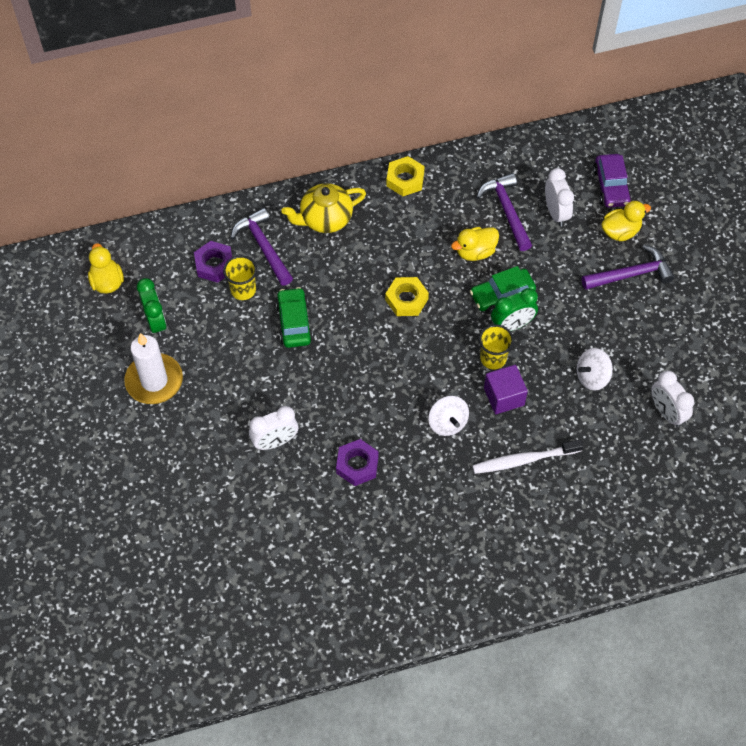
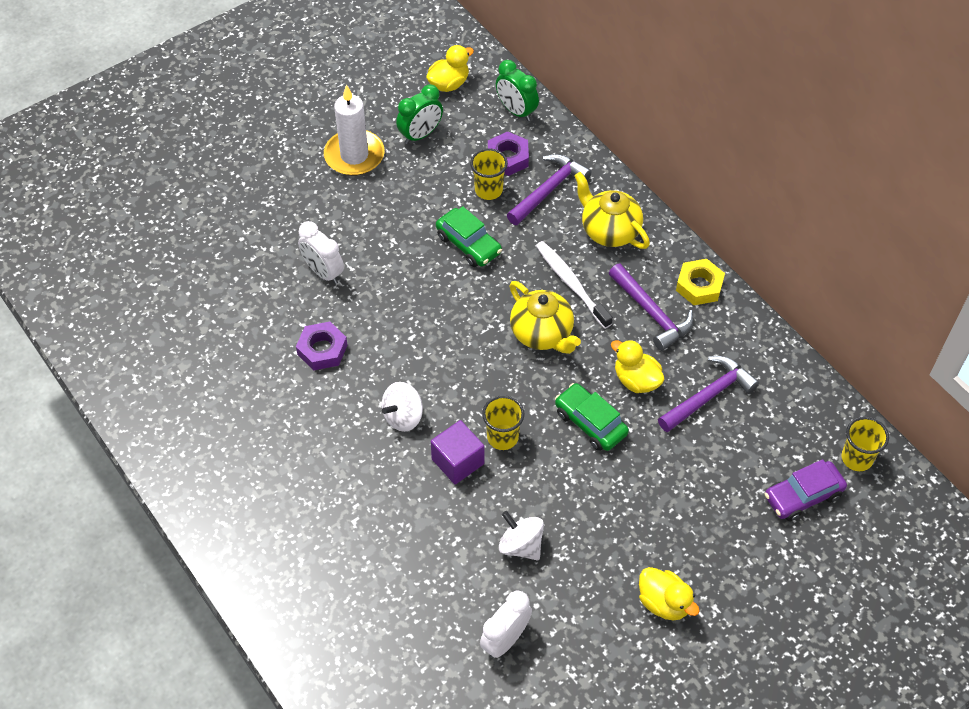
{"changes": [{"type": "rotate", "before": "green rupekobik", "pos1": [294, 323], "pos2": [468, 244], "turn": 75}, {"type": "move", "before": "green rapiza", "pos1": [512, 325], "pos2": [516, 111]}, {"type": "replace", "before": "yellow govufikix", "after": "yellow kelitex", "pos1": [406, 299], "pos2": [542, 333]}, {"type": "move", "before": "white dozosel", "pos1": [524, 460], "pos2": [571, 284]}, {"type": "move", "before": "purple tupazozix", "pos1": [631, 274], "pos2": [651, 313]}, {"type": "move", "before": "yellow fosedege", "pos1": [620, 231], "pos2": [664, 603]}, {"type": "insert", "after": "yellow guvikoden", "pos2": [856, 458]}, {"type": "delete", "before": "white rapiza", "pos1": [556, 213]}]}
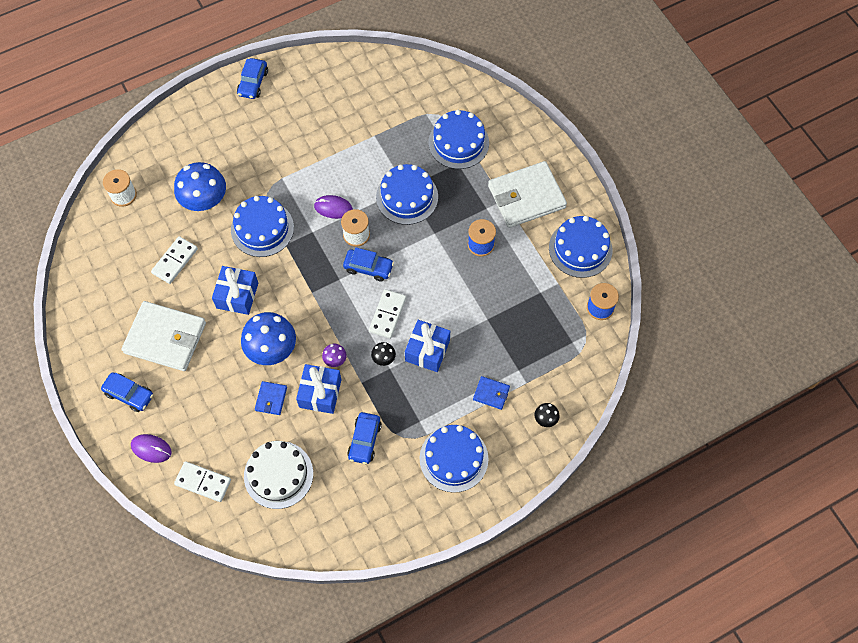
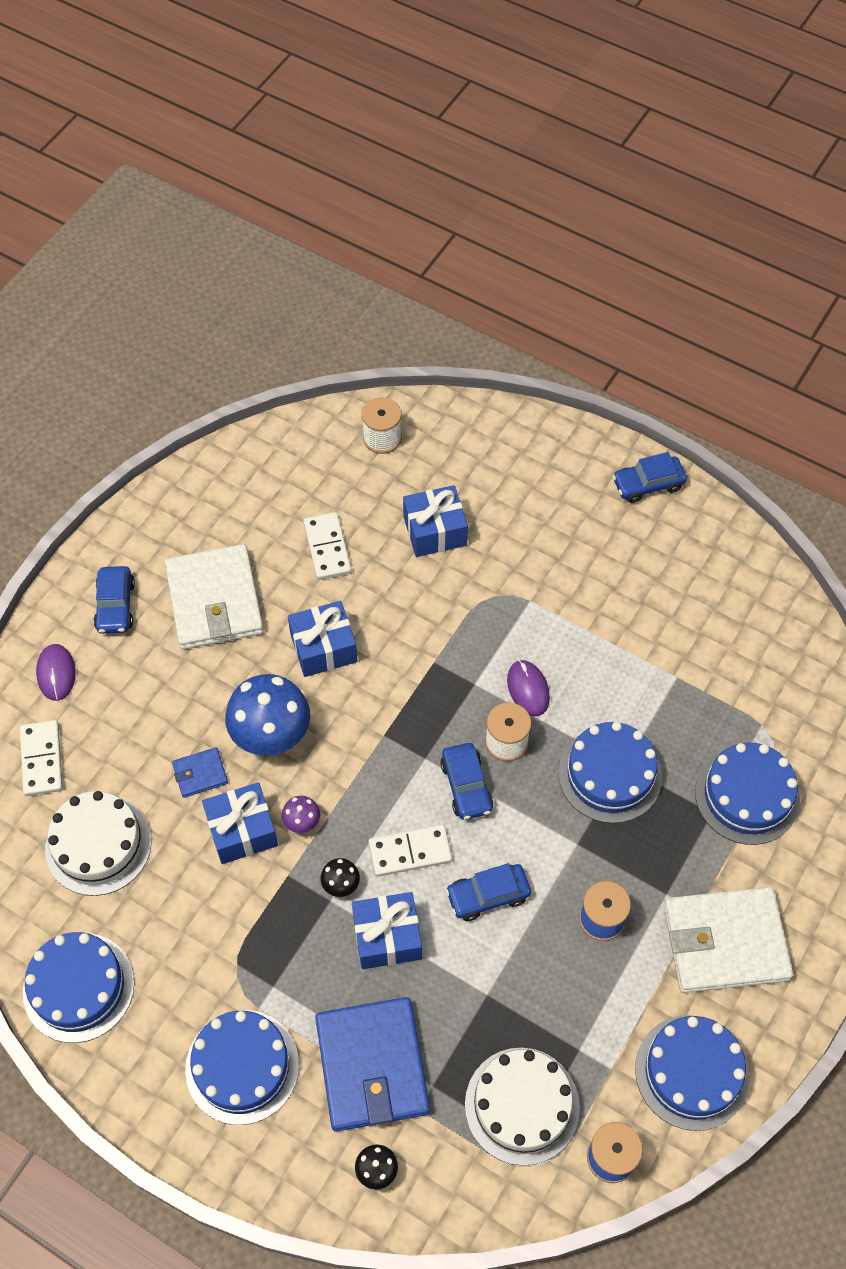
{"changes": [{"type": "move", "before": "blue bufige", "pos1": [262, 228], "pos2": [78, 987]}, {"type": "rotate", "before": "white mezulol", "pos1": [175, 261], "pos2": [327, 548], "turn": 75}, {"type": "resize", "before": "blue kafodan", "pos1": [491, 393], "pos2": [372, 1065], "scale": 2.23}, {"type": "replace", "before": "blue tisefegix", "after": "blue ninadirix", "pos1": [204, 201], "pos2": [435, 531]}, {"type": "move", "before": "blue rupekobik", "pos1": [364, 440], "pos2": [488, 895]}, {"type": "insert", "after": "white bufige", "pos2": [522, 1105]}, {"type": "rotate", "before": "white kafodan", "pos1": [526, 197], "pos2": [725, 942], "turn": -45}]}
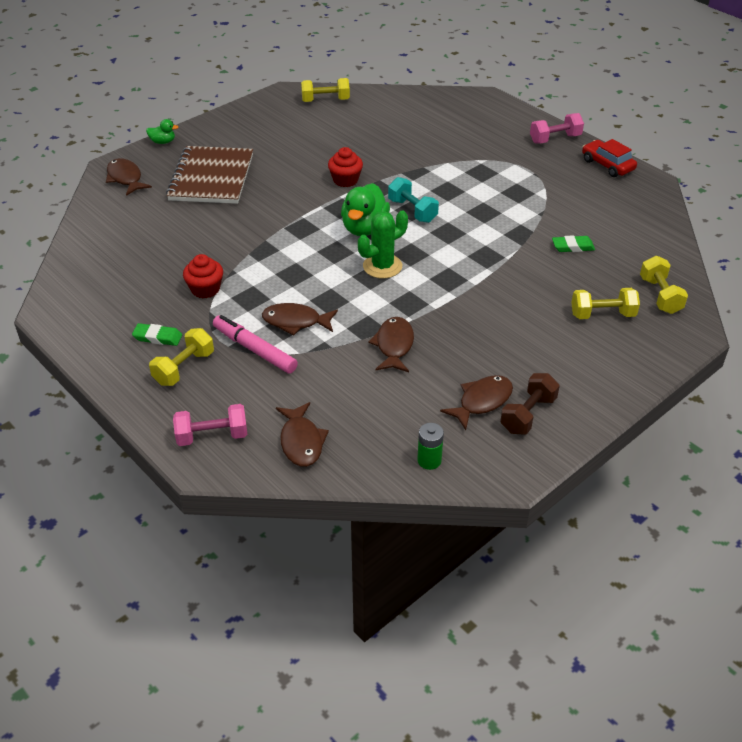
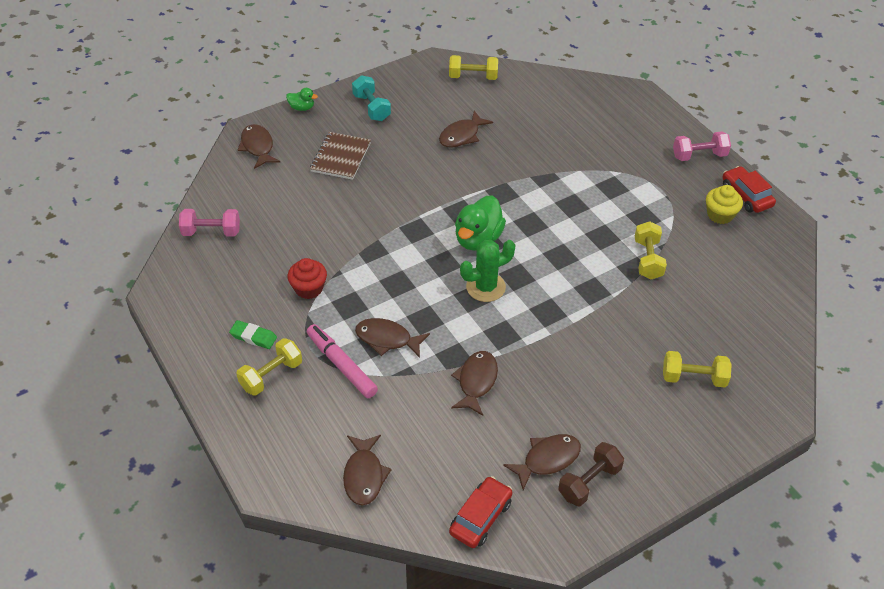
{"changes": [{"type": "move", "before": "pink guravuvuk", "pos1": [212, 436], "pos2": [211, 232]}, {"type": "resize", "before": "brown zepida", "pos1": [211, 177], "pos2": [340, 157], "scale": 0.64}, {"type": "move", "before": "turquoise guravuvuk", "pos1": [412, 211], "pos2": [371, 108]}, {"type": "insert", "after": "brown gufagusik", "pos2": [462, 135]}, {"type": "replace", "before": "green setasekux", "after": "red rupekobik", "pos1": [429, 460], "pos2": [480, 517]}, {"type": "move", "before": "yellow guravuvuk", "pos1": [660, 296], "pos2": [648, 259]}, {"type": "insert", "after": "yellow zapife", "pos2": [720, 215]}, {"type": "delete", "before": "red zapife", "pos1": [345, 180]}, {"type": "delete", "before": "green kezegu", "pos1": [573, 247]}]}
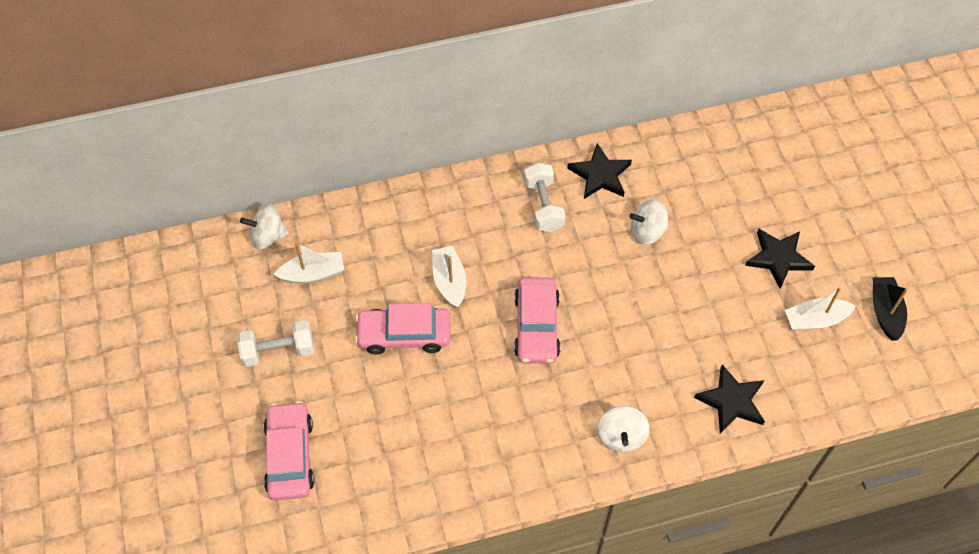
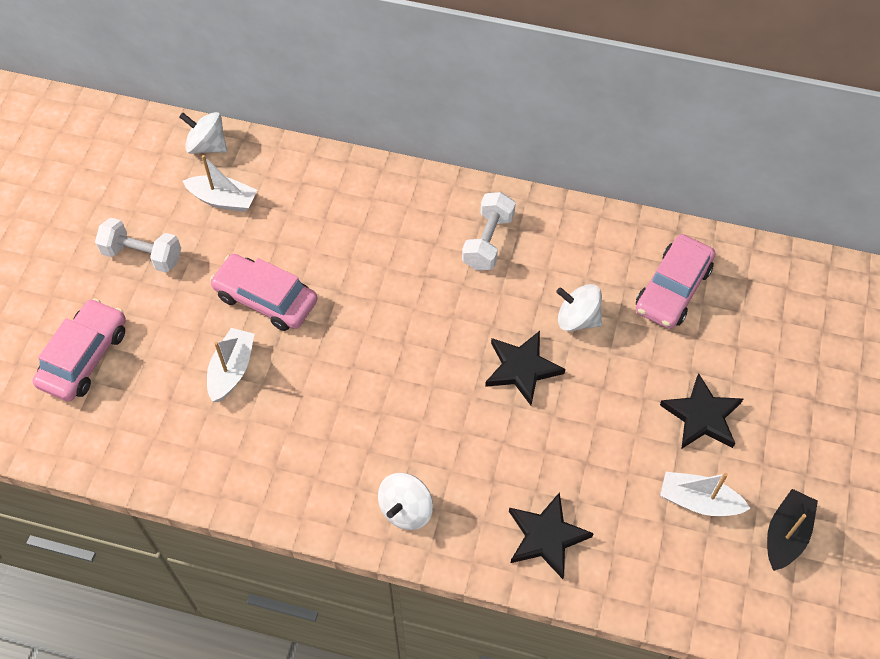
{"changes": [{"type": "move", "before": "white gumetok", "pos1": [449, 281], "pos2": [232, 370]}, {"type": "move", "before": "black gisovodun", "pos1": [600, 175], "pos2": [522, 368]}, {"type": "move", "before": "pink rupekobik", "pos1": [536, 326], "pos2": [673, 289]}]}
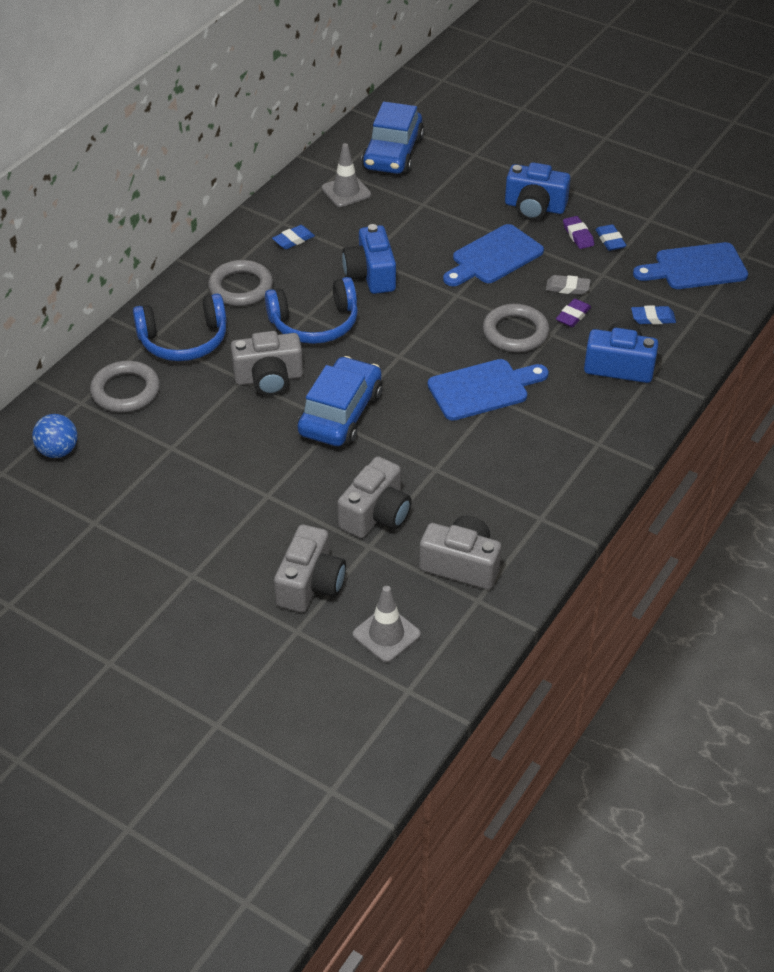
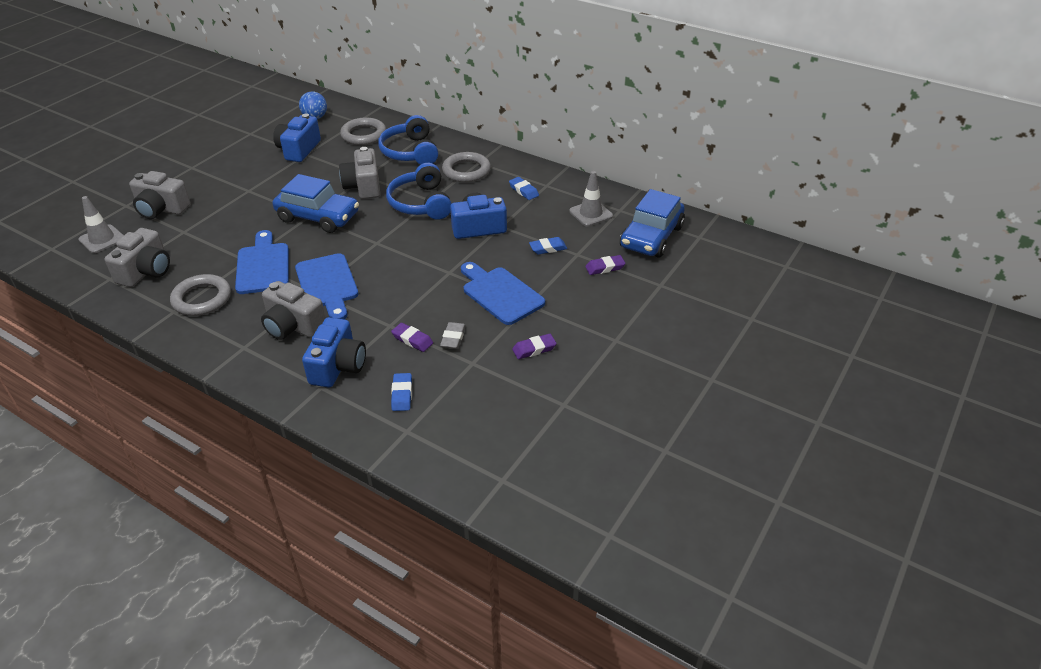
{"changes": [{"type": "move", "before": "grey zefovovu", "pos1": [515, 332], "pos2": [202, 299]}, {"type": "move", "before": "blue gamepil", "pos1": [695, 267], "pos2": [263, 266]}, {"type": "move", "before": "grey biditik", "pos1": [376, 514], "pos2": [293, 326]}, {"type": "move", "before": "blue biditik", "pos1": [534, 207], "pos2": [299, 150]}, {"type": "move", "before": "blue kezegu", "pos1": [610, 240], "pos2": [548, 248]}, {"type": "insert", "after": "purple kezegu", "pos2": [605, 267]}, {"type": "rotate", "before": "blue rupekobik", "pos1": [392, 154], "pos2": [651, 237], "turn": -75}]}
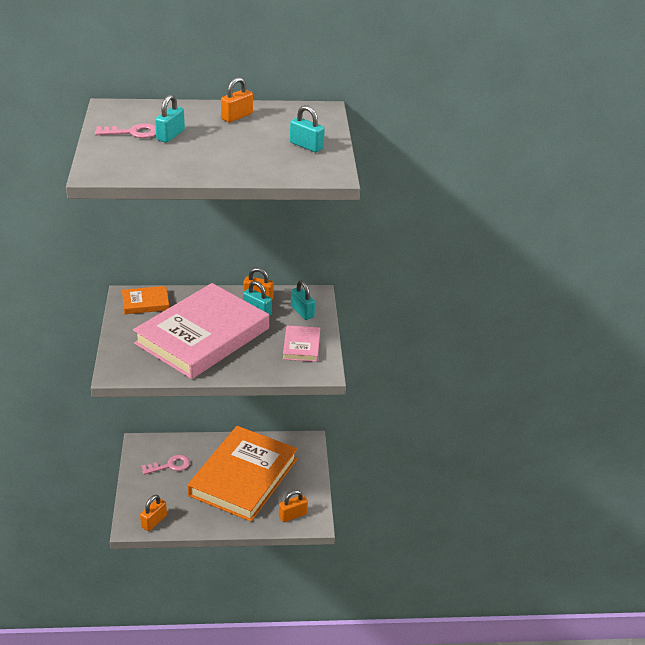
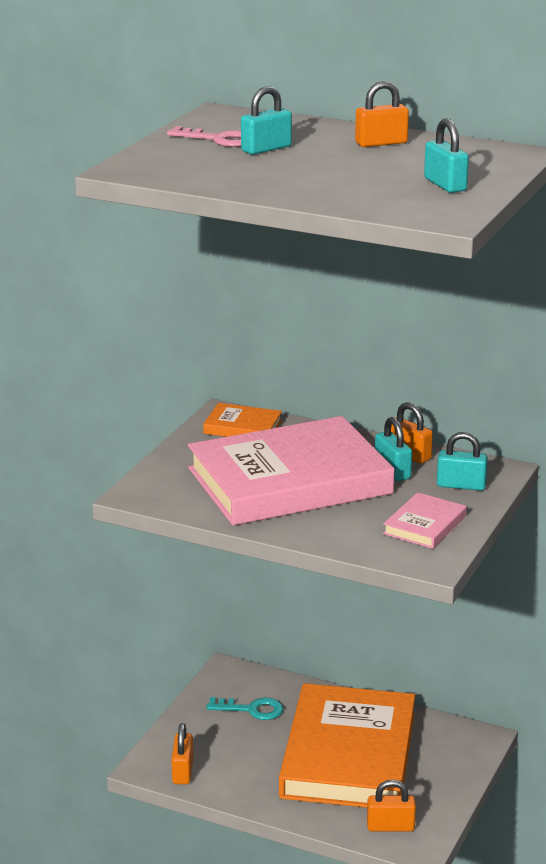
{"changes": [{"type": "rotate", "before": "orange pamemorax", "pos1": [154, 521], "pos2": [182, 771], "turn": -60}, {"type": "recolor", "before": "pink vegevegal", "after": "turquoise vegevegal", "pos1": [170, 465], "pos2": [251, 709]}, {"type": "rotate", "before": "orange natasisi", "pos1": [243, 477], "pos2": [349, 755], "turn": -45}, {"type": "rotate", "before": "turquoise pamemorax", "pos1": [302, 312], "pos2": [461, 485], "turn": -75}]}
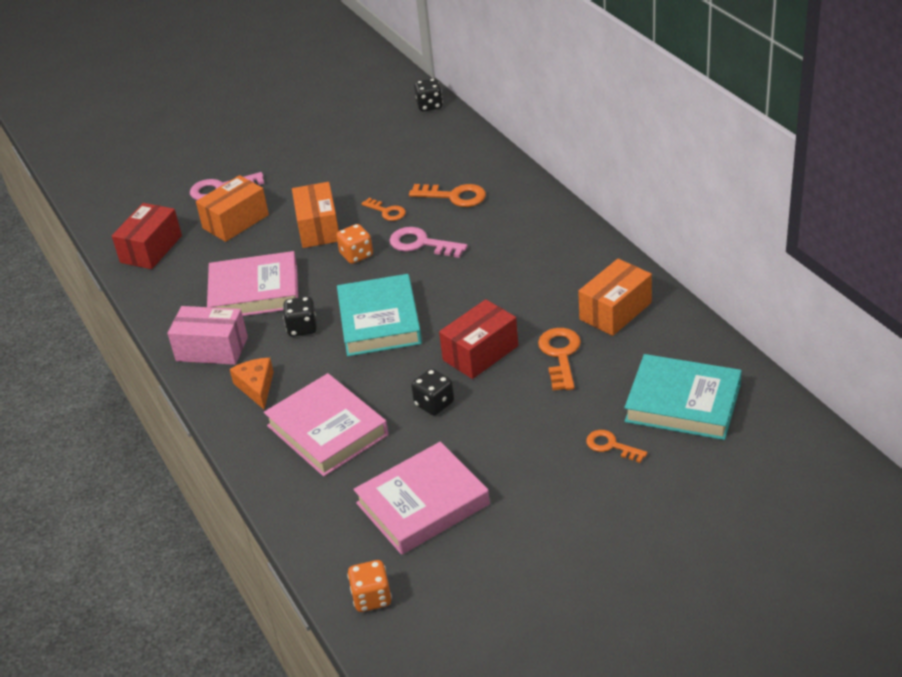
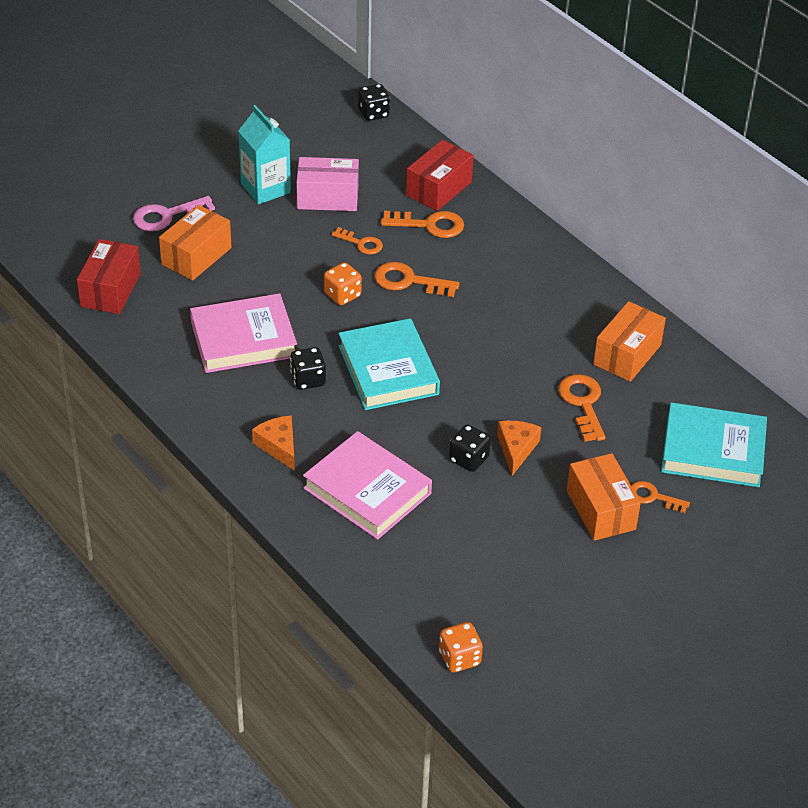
{"changes": [{"type": "insert", "after": "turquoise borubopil", "pos2": [265, 188]}, {"type": "move", "before": "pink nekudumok", "pos1": [212, 349], "pos2": [327, 197]}, {"type": "recolor", "before": "pink vegevegal", "after": "orange vegevegal", "pos1": [421, 244], "pos2": [409, 281]}, {"type": "move", "before": "red nekudumok", "pos1": [480, 353], "pos2": [439, 188]}, {"type": "insert", "after": "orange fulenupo", "pos2": [516, 449]}, {"type": "move", "before": "orange nekudumok", "pos1": [318, 228], "pos2": [601, 510]}, {"type": "delete", "before": "pink natasisi", "pos1": [422, 504]}]}
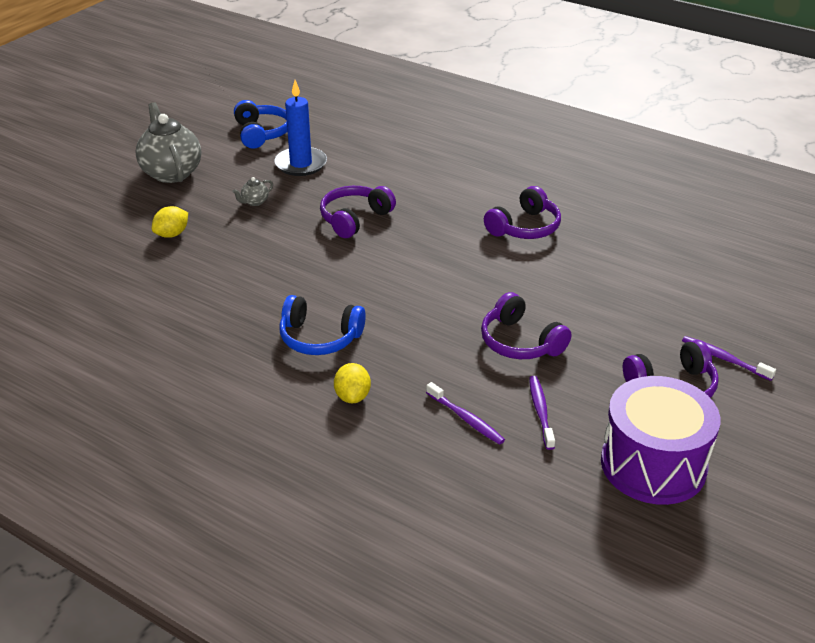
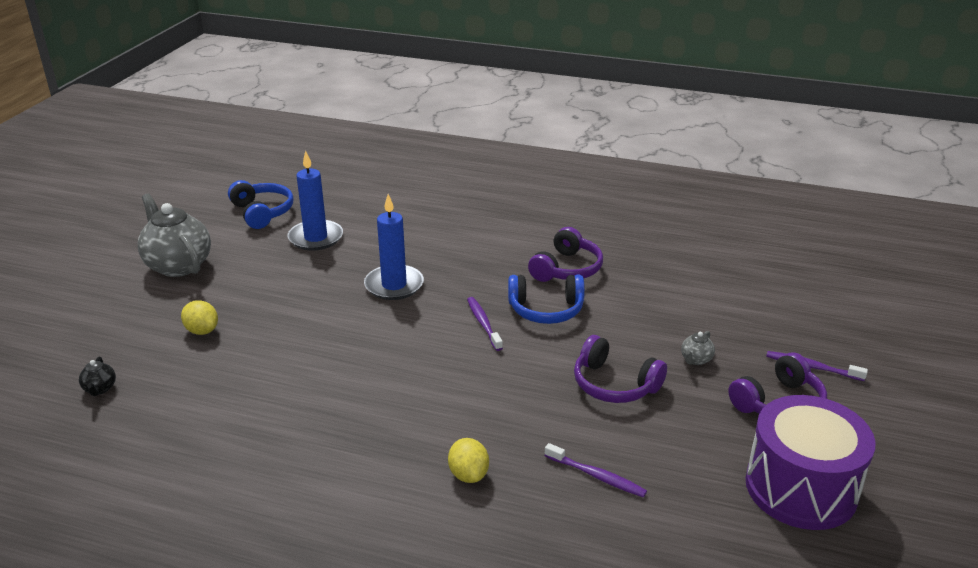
{"changes": [{"type": "insert", "after": "black kelitex", "pos2": [100, 389]}, {"type": "rotate", "before": "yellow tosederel", "pos1": [172, 234], "pos2": [202, 331], "turn": -75}, {"type": "replace", "before": "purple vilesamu", "after": "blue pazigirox", "pos1": [355, 219], "pos2": [394, 285]}, {"type": "move", "before": "purple dozosel", "pos1": [540, 411], "pos2": [483, 323]}, {"type": "move", "before": "blue vilesamu", "pos1": [319, 337], "pos2": [546, 310]}, {"type": "move", "before": "grey kelitex", "pos1": [254, 202], "pos2": [696, 360]}]}
